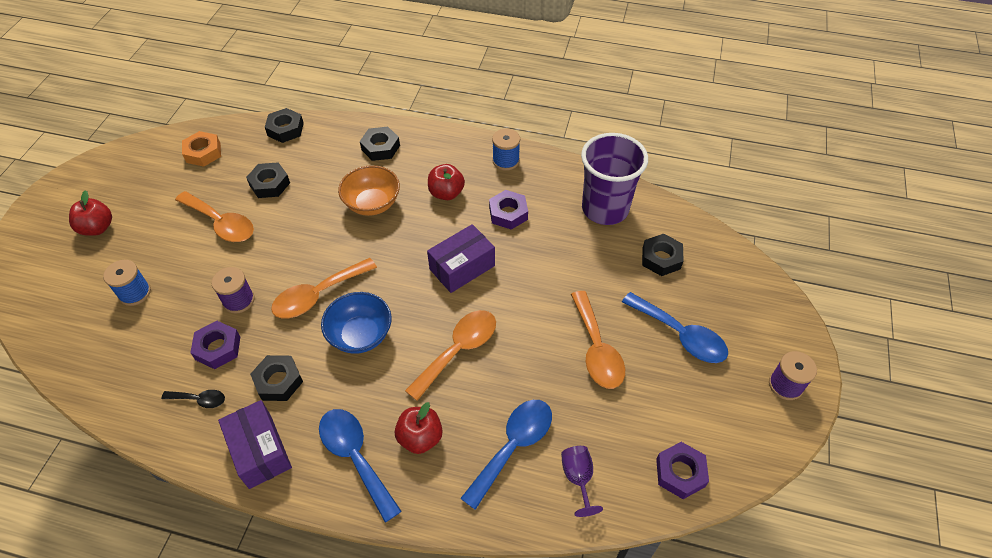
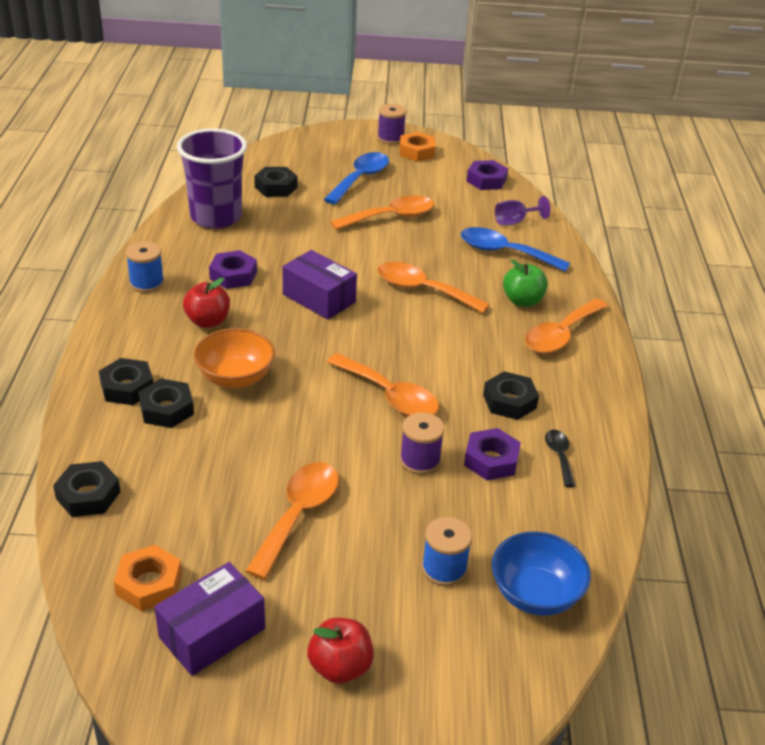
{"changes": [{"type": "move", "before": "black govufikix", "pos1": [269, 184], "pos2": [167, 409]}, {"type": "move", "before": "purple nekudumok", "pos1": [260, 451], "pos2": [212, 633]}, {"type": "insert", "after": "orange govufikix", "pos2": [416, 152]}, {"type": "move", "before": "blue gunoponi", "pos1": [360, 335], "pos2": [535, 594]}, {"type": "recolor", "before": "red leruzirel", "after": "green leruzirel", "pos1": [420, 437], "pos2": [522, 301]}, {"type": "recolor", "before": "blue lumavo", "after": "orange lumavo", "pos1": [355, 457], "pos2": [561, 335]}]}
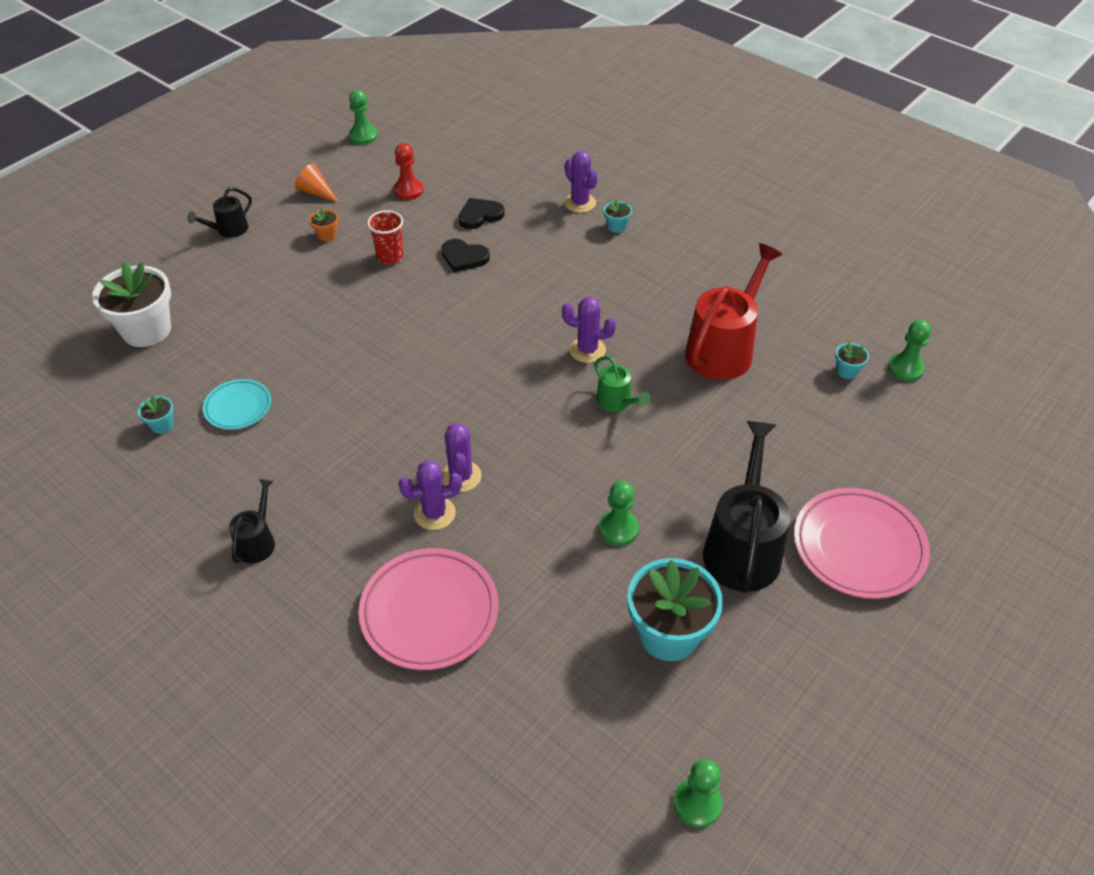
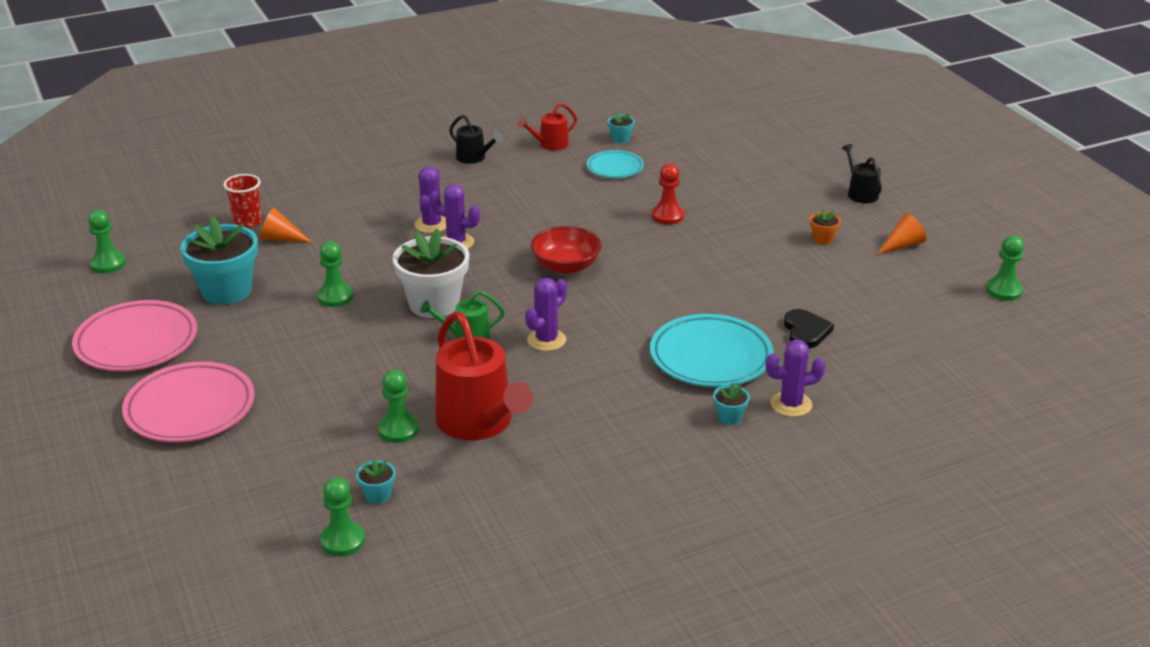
{"changes": [{"type": "move", "before": "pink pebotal", "pos1": [429, 612], "pos2": [136, 342]}, {"type": "move", "before": "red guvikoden", "pos1": [390, 257], "pos2": [247, 222]}, {"type": "insert", "after": "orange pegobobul", "pos2": [281, 238]}, {"type": "insert", "after": "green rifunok", "pos2": [398, 430]}, {"type": "move", "before": "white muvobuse", "pos1": [146, 330], "pos2": [434, 304]}, {"type": "insert", "after": "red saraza", "pos2": [550, 145]}, {"type": "insert", "after": "red gunoponi", "pos2": [566, 266]}, {"type": "insert", "after": "turquoise pebotal", "pos2": [710, 357]}, {"type": "move", "before": "red rifunok", "pos1": [408, 190], "pos2": [667, 216]}, {"type": "delete", "before": "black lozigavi", "pos1": [464, 257]}, {"type": "delete", "before": "black saraza", "pos1": [742, 547]}]}
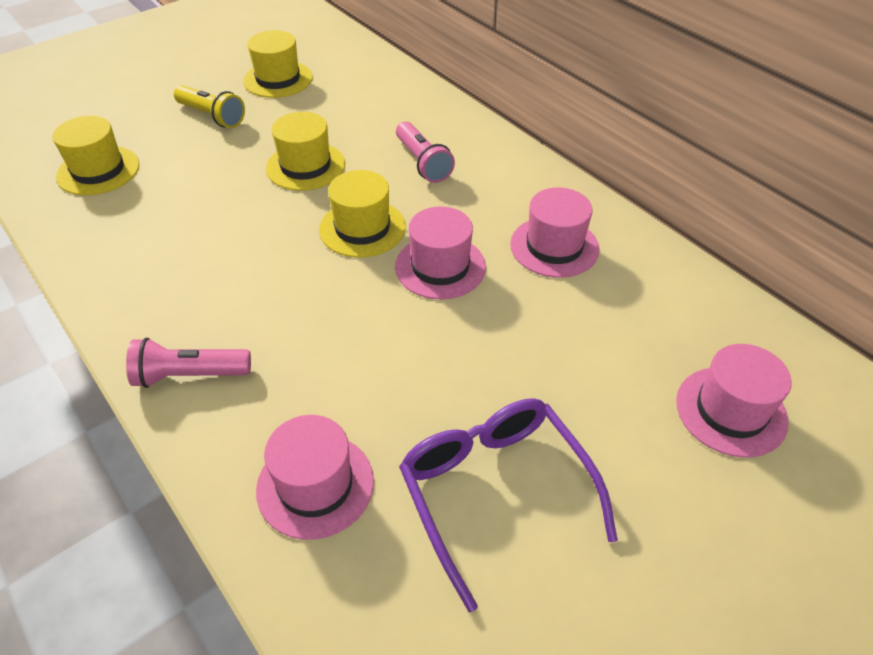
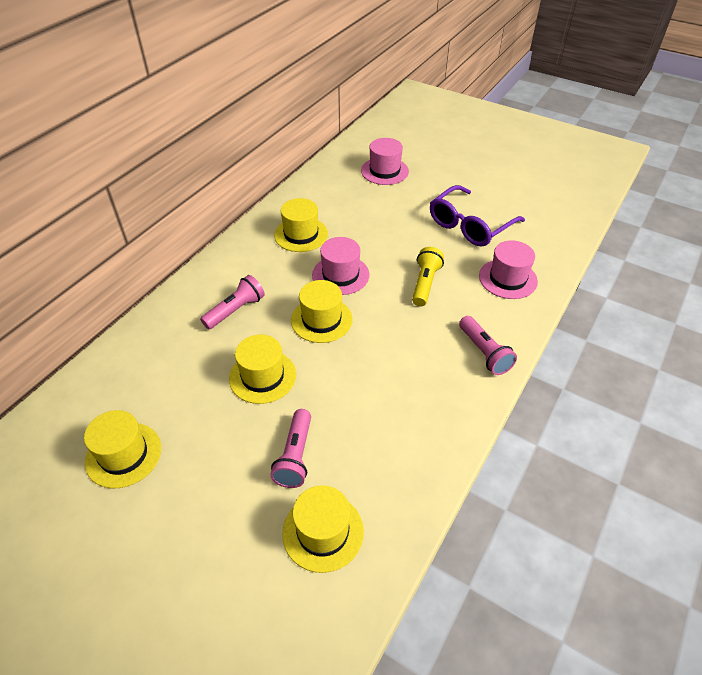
{"changes": [{"type": "insert", "after": "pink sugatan", "pos2": [295, 456]}, {"type": "recolor", "before": "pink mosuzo", "after": "yellow mosuzo", "pos1": [554, 246], "pos2": [301, 234]}, {"type": "move", "before": "yellow sugatan", "pos1": [212, 116], "pos2": [425, 283]}]}
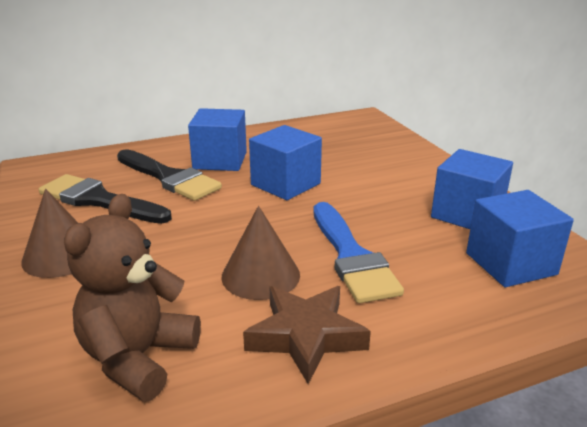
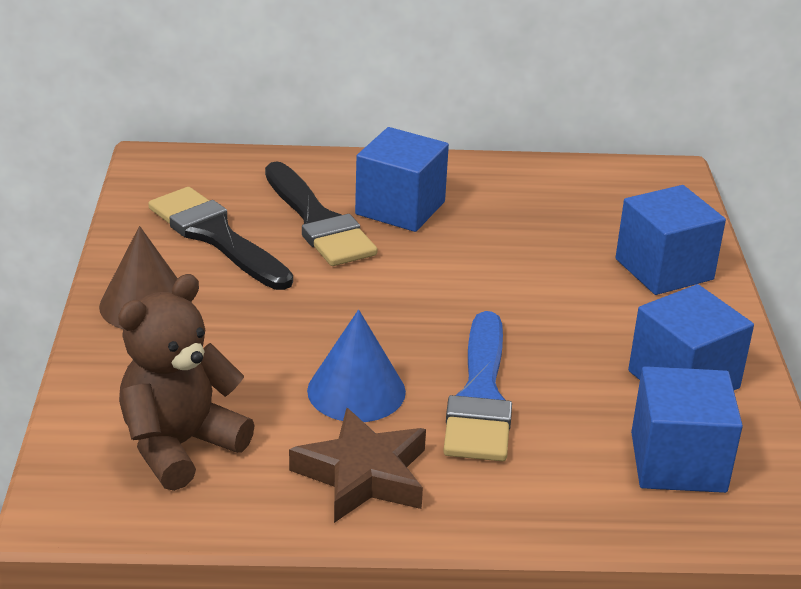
{"changes": [{"type": "recolor", "before": "brown pegobobul", "after": "blue pegobobul", "pos1": [260, 275], "pos2": [356, 391]}, {"type": "move", "before": "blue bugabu", "pos1": [285, 184], "pos2": [664, 269]}]}
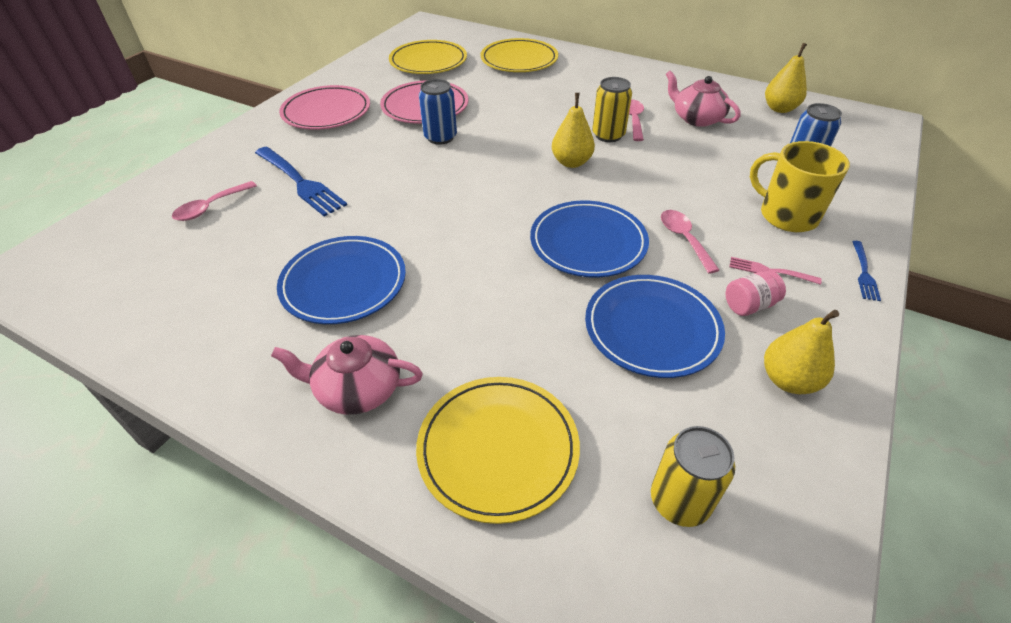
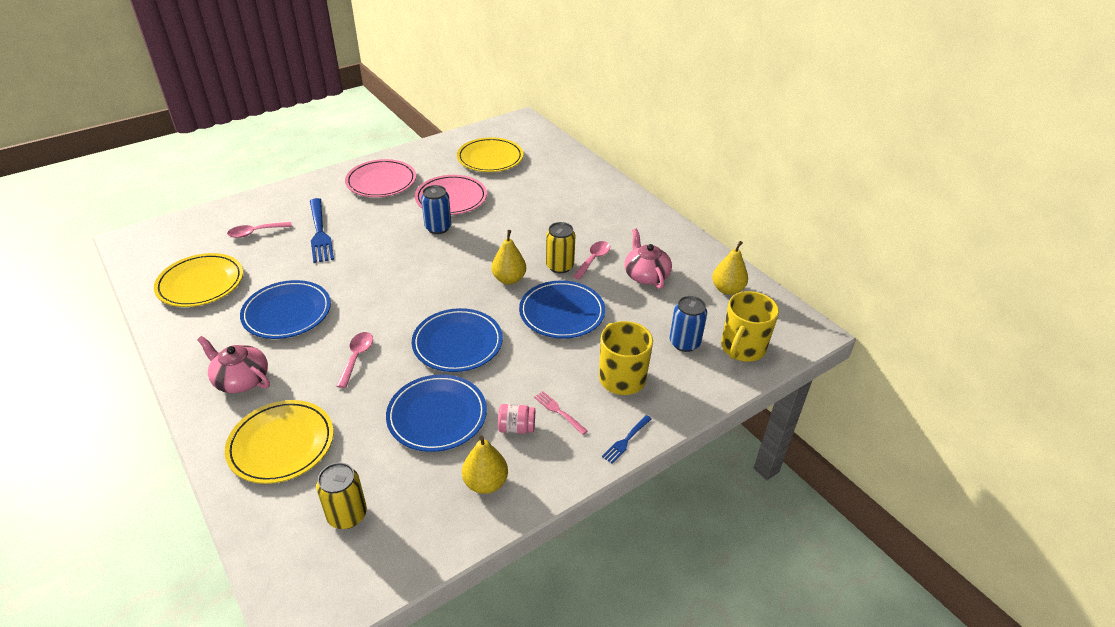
{"changes": [{"type": "move", "before": "yellow pebotal", "pos1": [519, 60], "pos2": [201, 283]}, {"type": "move", "before": "pink lumavo", "pos1": [684, 239], "pos2": [356, 357]}, {"type": "insert", "after": "blue pebotal", "pos2": [562, 312]}, {"type": "insert", "after": "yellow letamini", "pos2": [742, 348]}]}
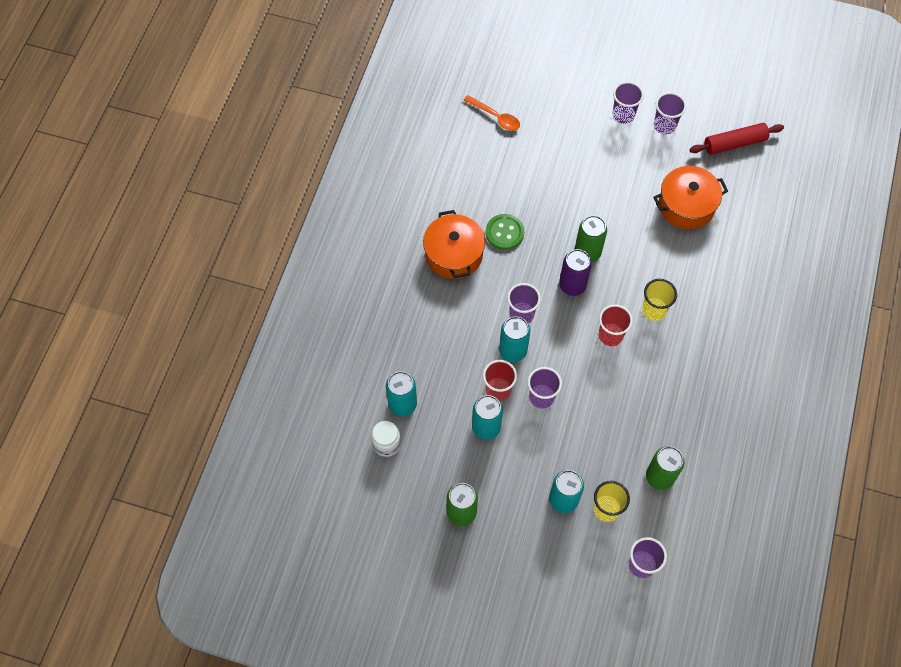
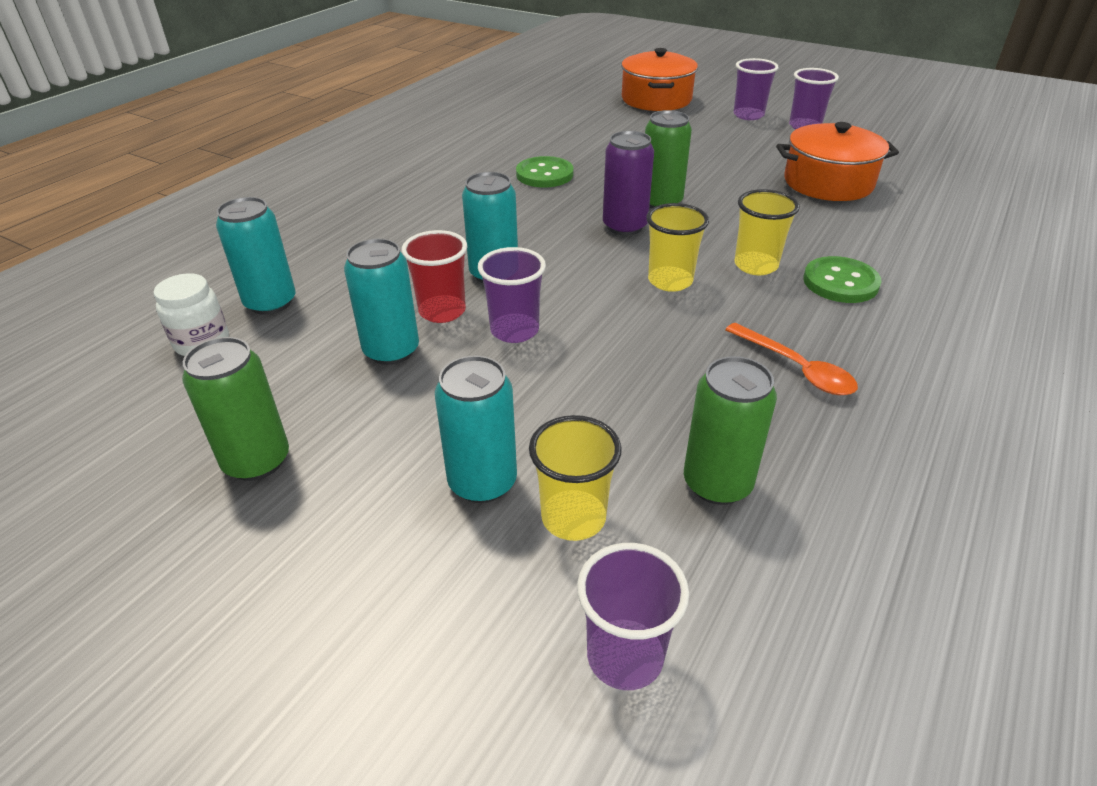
{"changes": [{"type": "move", "before": "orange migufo", "pos1": [454, 254], "pos2": [656, 99]}, {"type": "recolor", "before": "red guvikoden", "after": "yellow guvikoden", "pos1": [610, 335], "pos2": [670, 281]}, {"type": "move", "before": "orange lumavo", "pos1": [495, 117], "pos2": [796, 368]}, {"type": "insert", "after": "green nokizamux", "pos2": [840, 282]}, {"type": "delete", "before": "purple guvikoden", "pos1": [521, 314]}, {"type": "delete", "before": "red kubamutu", "pos1": [734, 143]}]}
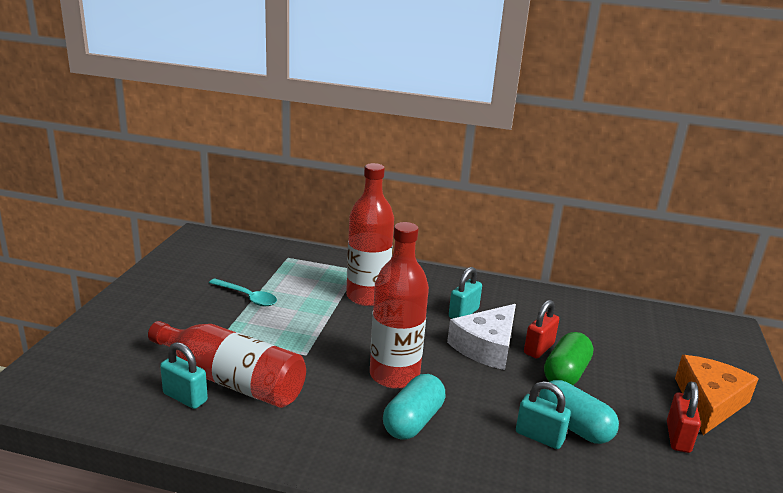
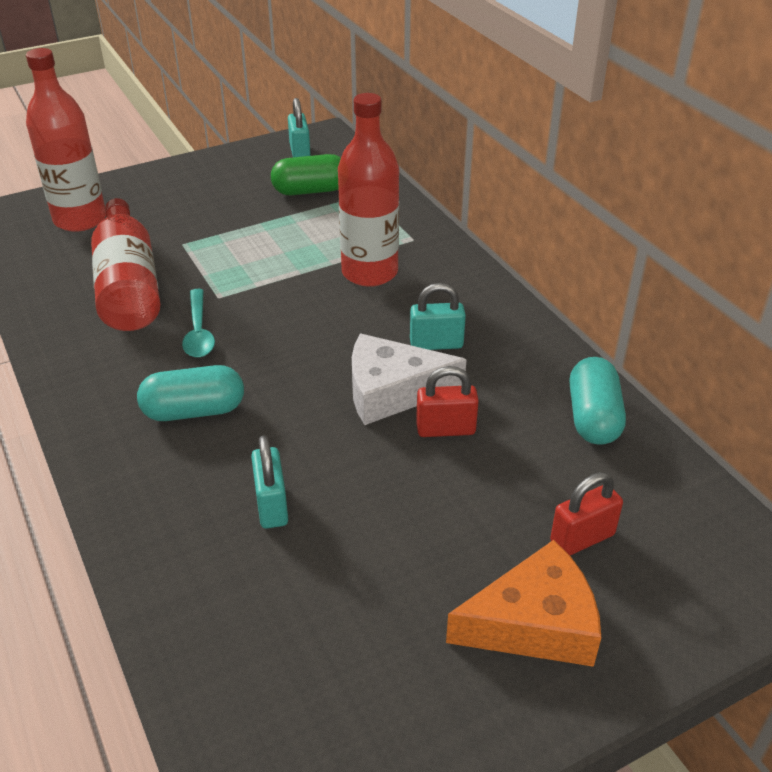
{"changes": [{"type": "move", "before": "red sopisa", "pos1": [394, 375], "pos2": [80, 219]}, {"type": "move", "before": "turquoise lumavo", "pos1": [247, 297], "pos2": [199, 332]}, {"type": "move", "before": "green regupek", "pos1": [566, 373], "pos2": [310, 191]}, {"type": "move", "before": "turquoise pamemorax", "pos1": [185, 397], "pos2": [300, 152]}, {"type": "move", "before": "red pamemorax", "pos1": [678, 437], "pos2": [582, 538]}, {"type": "move", "before": "turquoise regupek", "pos1": [574, 426], "pos2": [593, 417]}]}
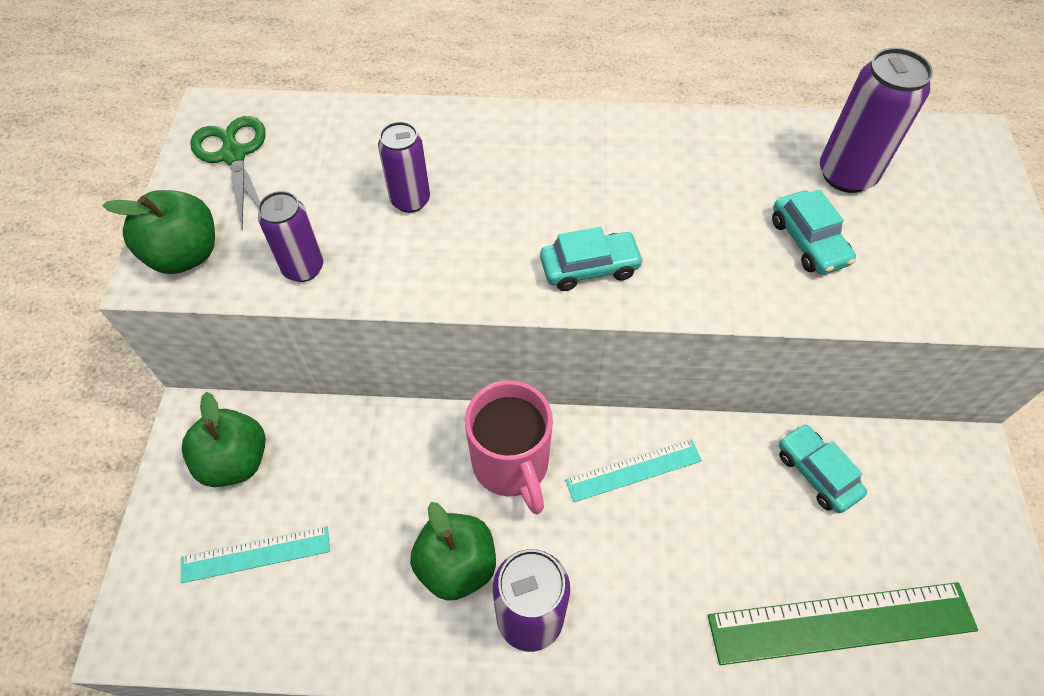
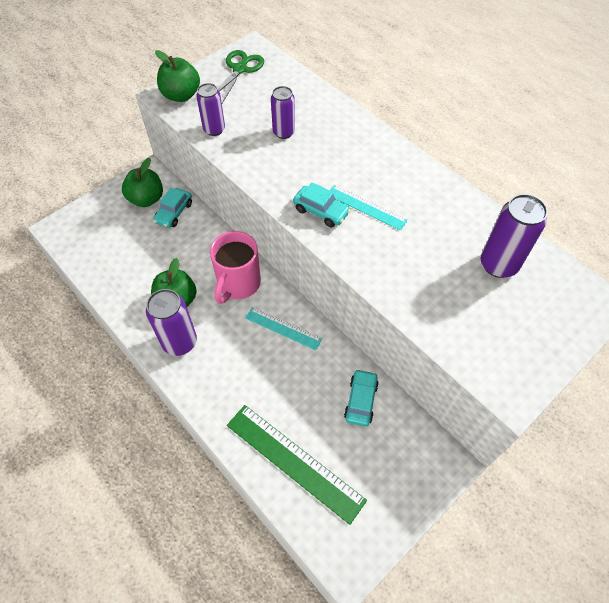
{"changes": [{"type": "move", "before": "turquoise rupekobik", "pos1": [808, 242], "pos2": [174, 212]}, {"type": "move", "before": "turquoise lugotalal", "pos1": [256, 554], "pos2": [366, 207]}]}
